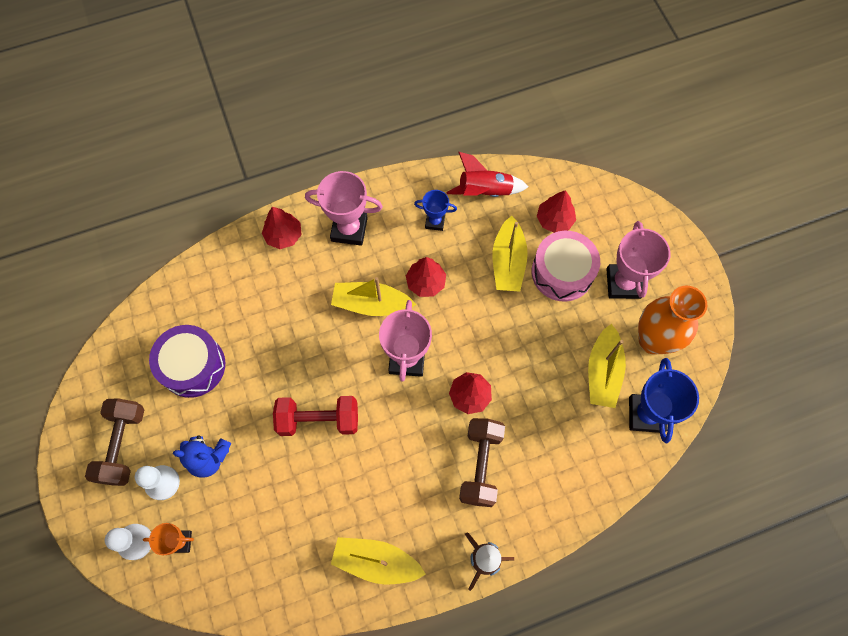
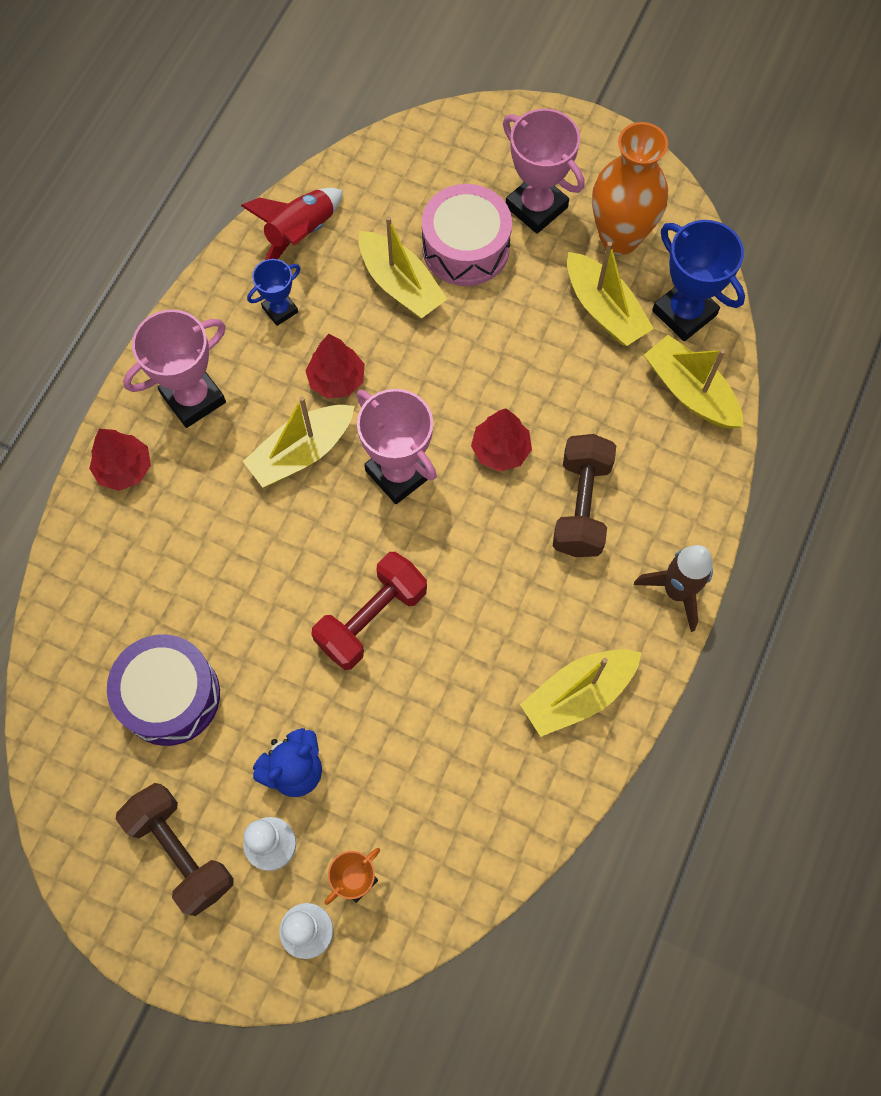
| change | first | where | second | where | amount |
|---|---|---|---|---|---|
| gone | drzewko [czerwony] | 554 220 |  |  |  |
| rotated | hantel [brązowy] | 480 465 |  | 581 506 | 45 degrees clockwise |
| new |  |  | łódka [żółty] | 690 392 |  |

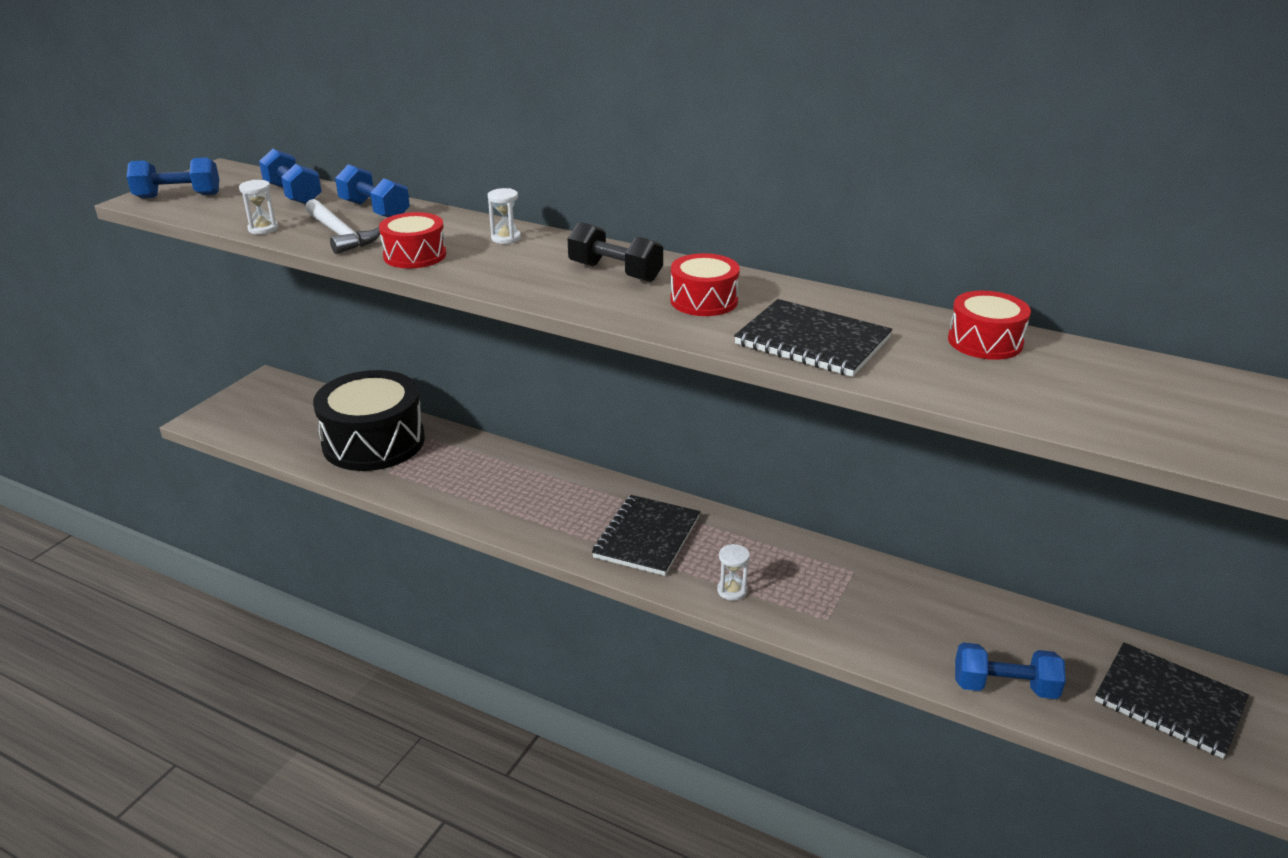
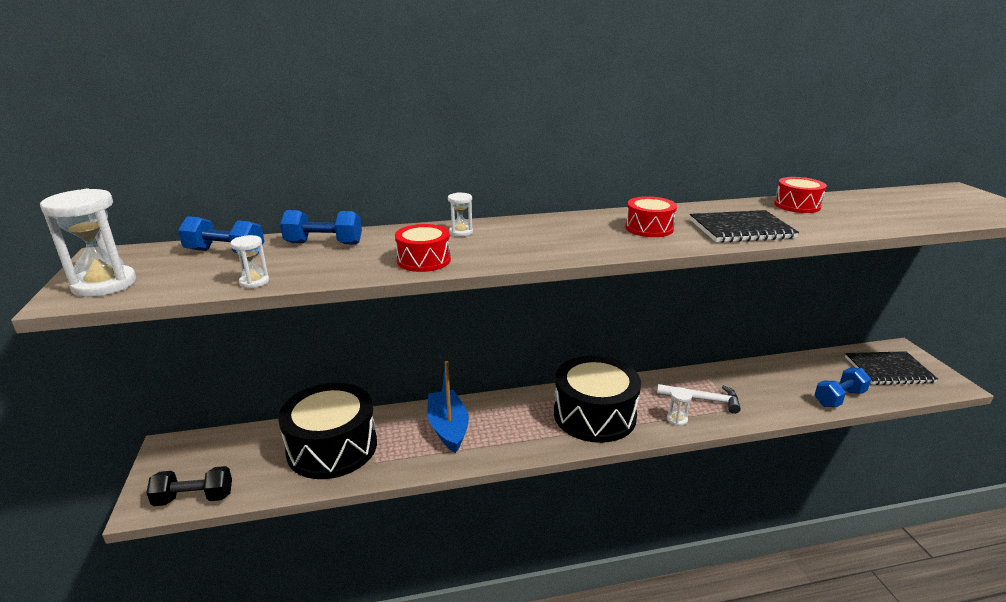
| change | first | where | second | where | amount |
|---|---|---|---|---|---|
| swapped | hantel [niebieski] | 178 196 | klepsydra [biały] | 104 284 |  |
| shifted | młotek [biały] | 340 234 |  | 703 400 |  |
| shifted | hantel [czarny] | 615 272 |  | 194 498 |  |
| swapped | zeszyt [czarny] | 647 537 | bęben [czarny] | 594 415 |  |
| new |  |  | łódka [niebieski] | 448 428 |  |

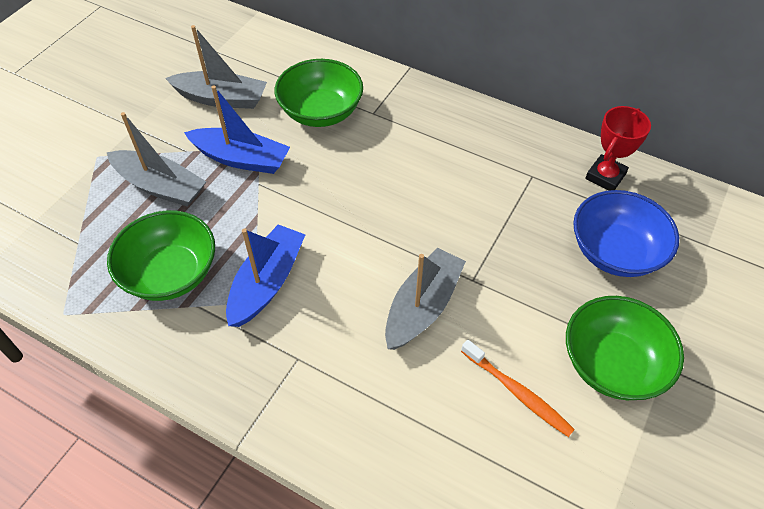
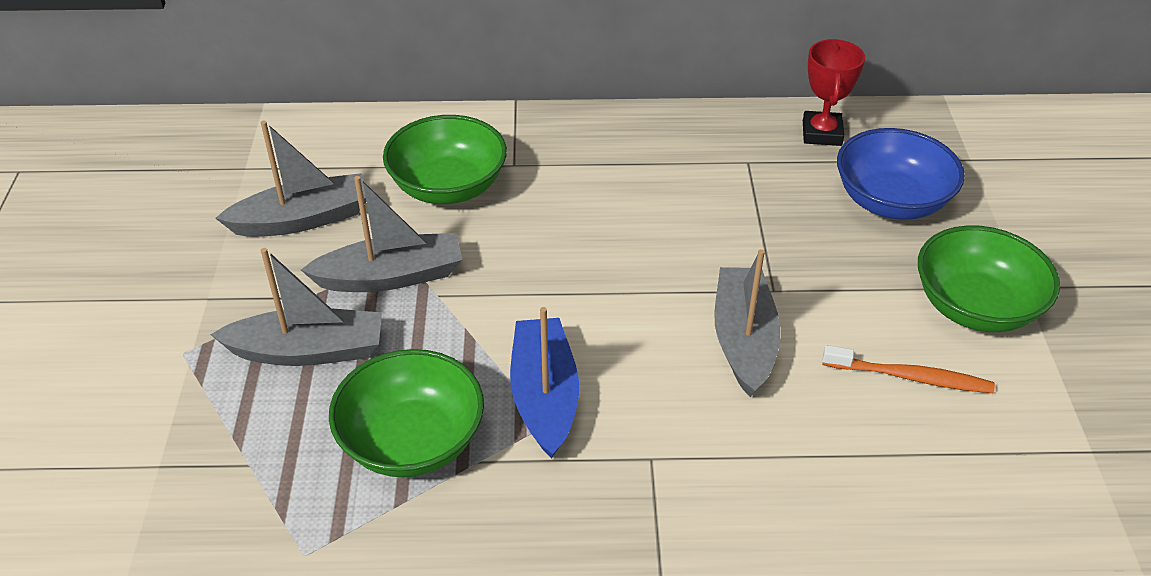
| change | first | where | second | where | amount |
|---|---|---|---|---|---|
| repainted | łódka [niebieski] | 241 159 | łódka [szary] | 391 276 |  |

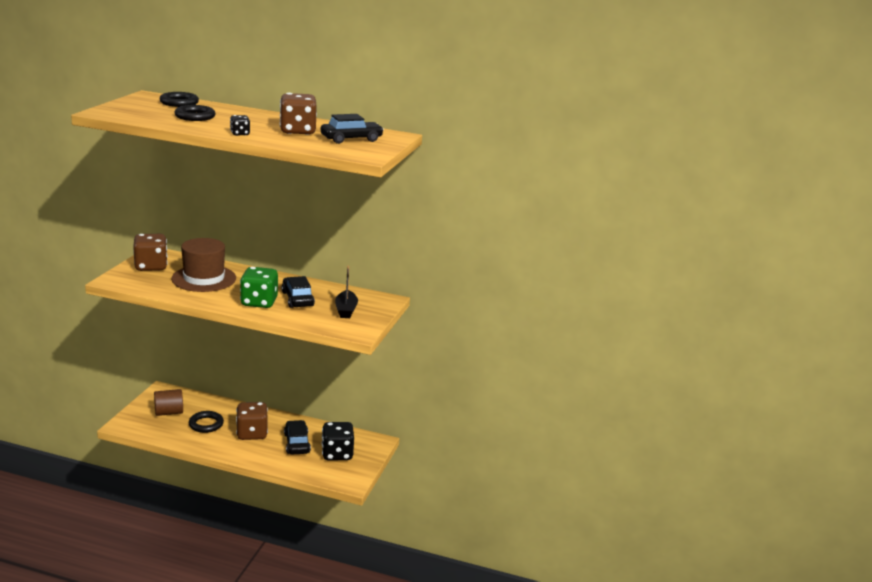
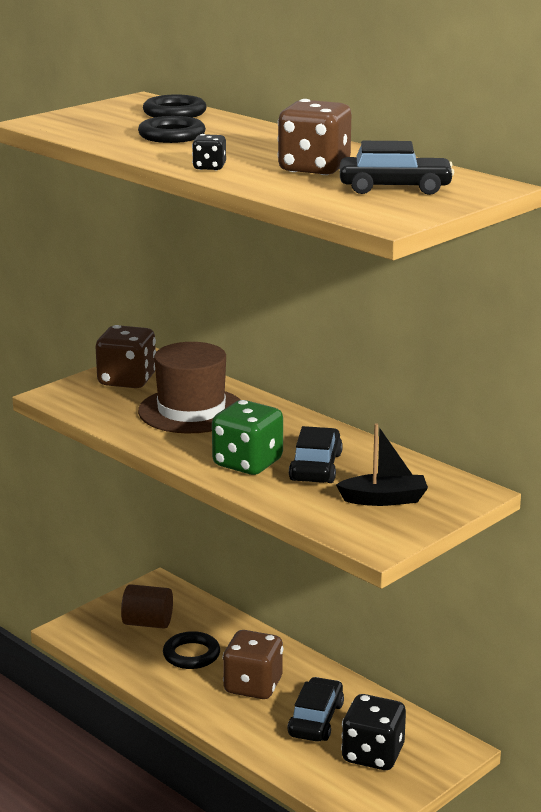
| change | first | where | second | where | amount |
|---|---|---|---|---|---|
| rotated | łódka [czarny] | 346 310 |  | 384 499 | 120 degrees counterclockwise |

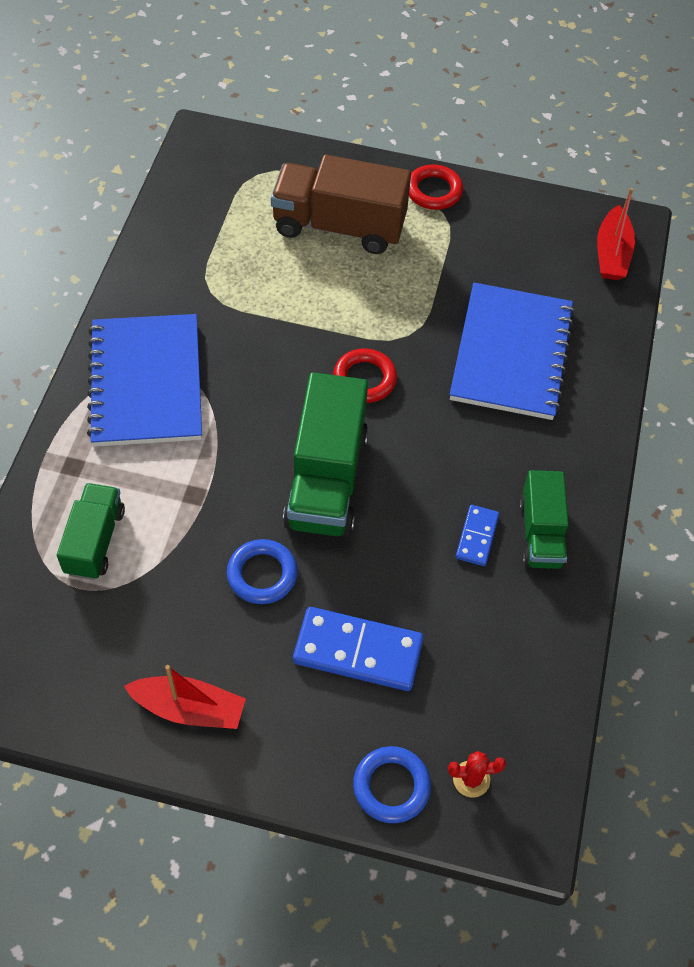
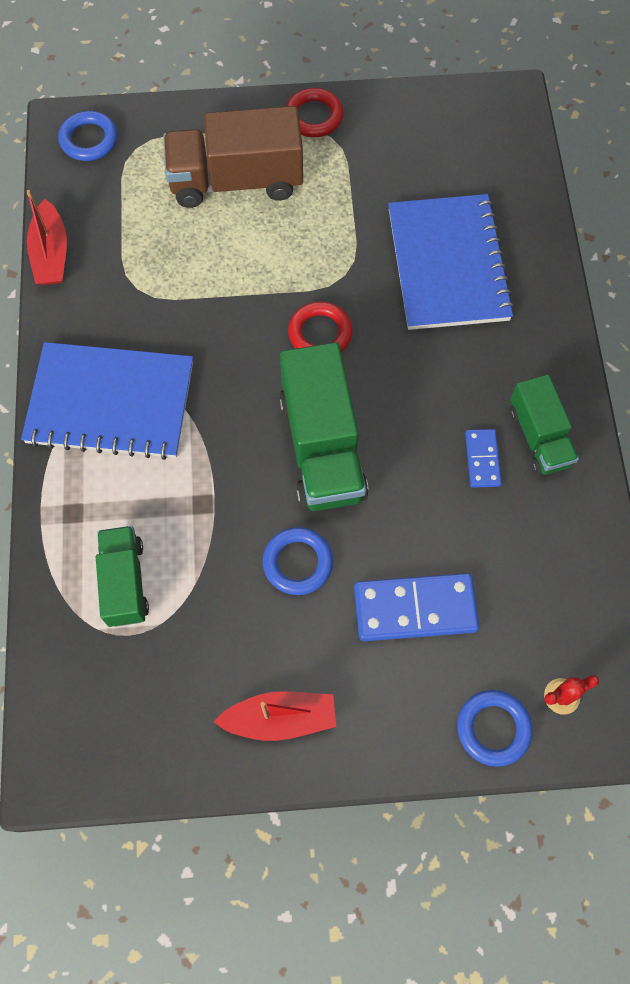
| change | first | where | second | where | amount |
|---|---|---|---|---|---|
| shifted | łódka [czerwony] | 612 253 |  | 51 254 |  |
| rotated | zeszyt [niebieski] | 146 382 |  | 110 403 | 60 degrees counterclockwise |
| new |  |  | pierścień [niebieski] | 89 140 |  |

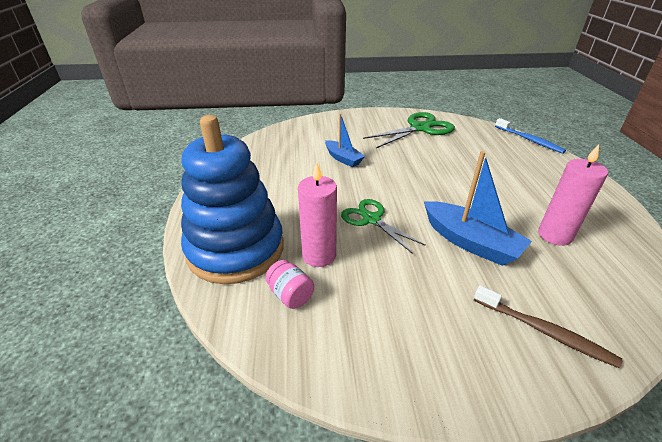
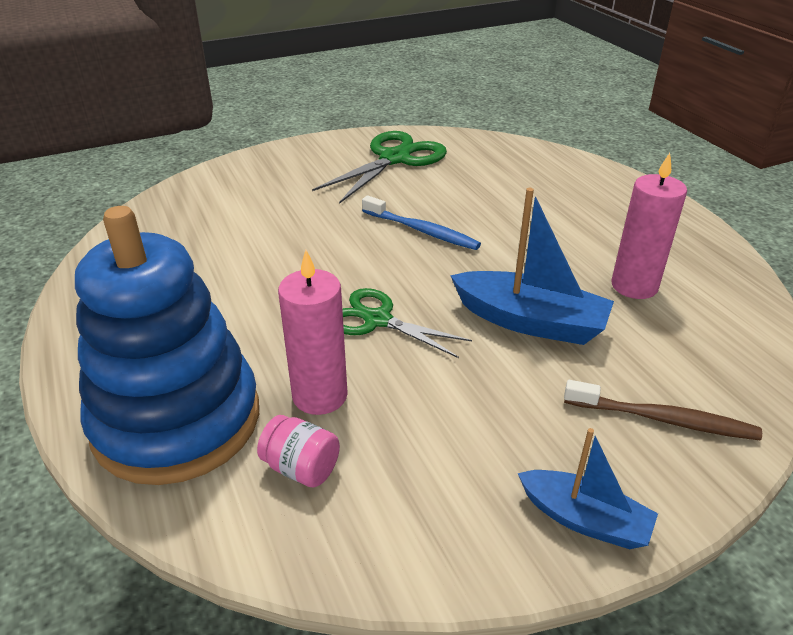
| change | first | where | second | where | amount |
|---|---|---|---|---|---|
| shifted | łódka [niebieski] | 343 159 |  | 584 519 |  |
| shifted | szczoteczka do zębów [niebieski] | 529 140 |  | 422 230 |  |

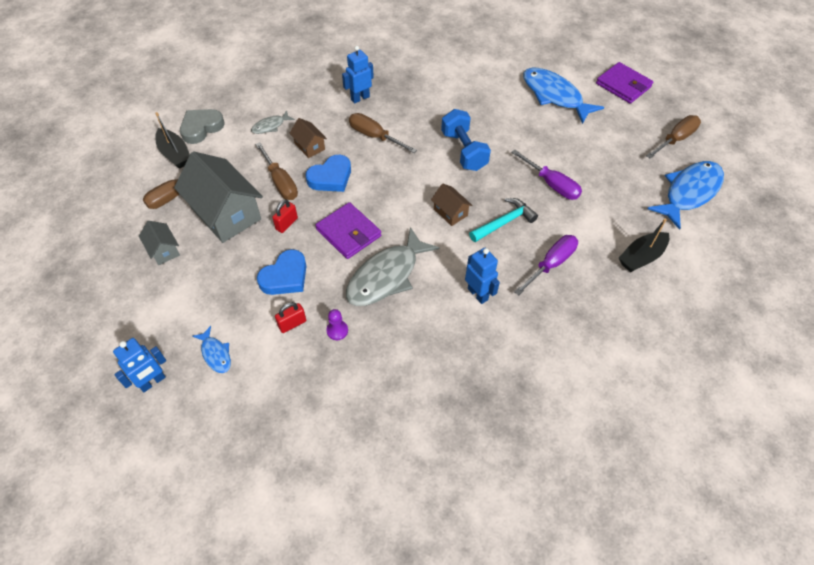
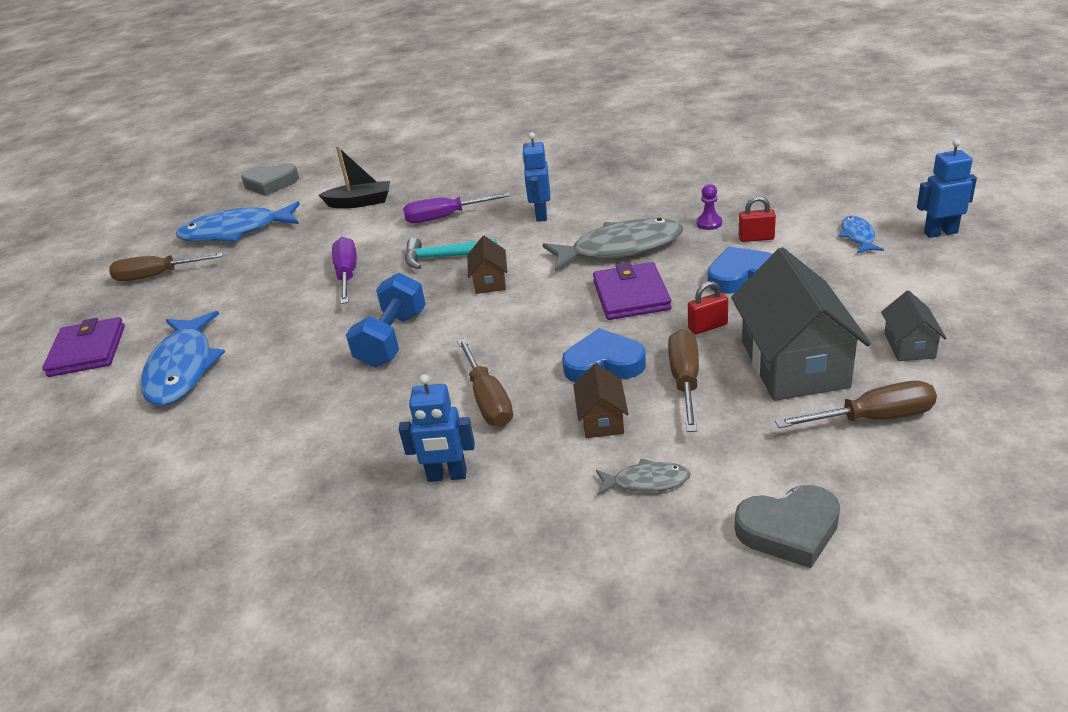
| change | first | where | second | where | amount |
|---|---|---|---|---|---|
| gone | łódka [czarny] | 175 154 |  |  |  |
| new |  |  | serce [szary] | 271 183 |  |

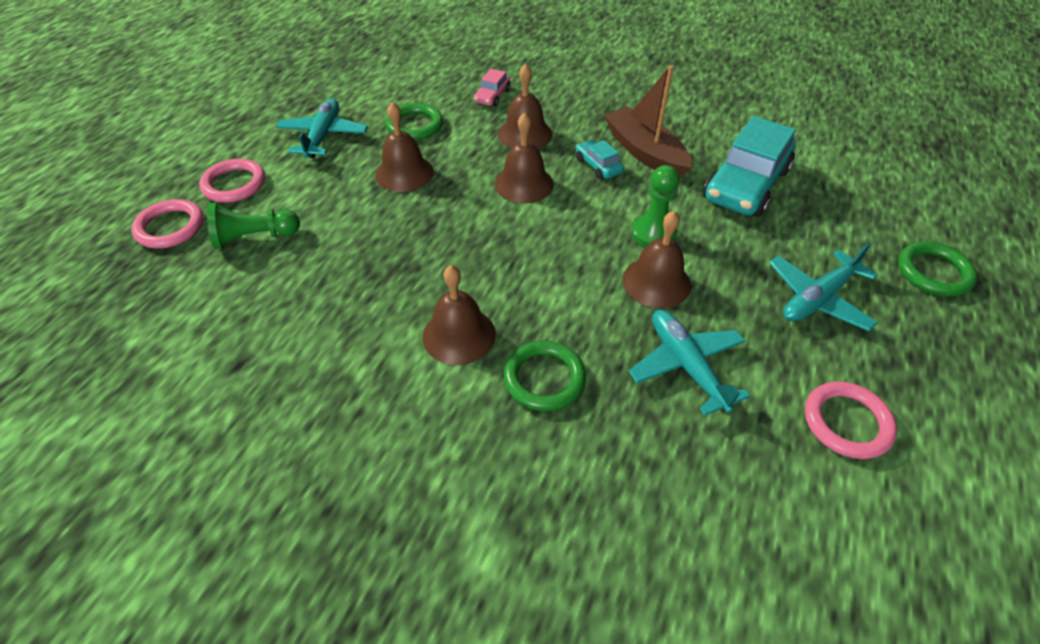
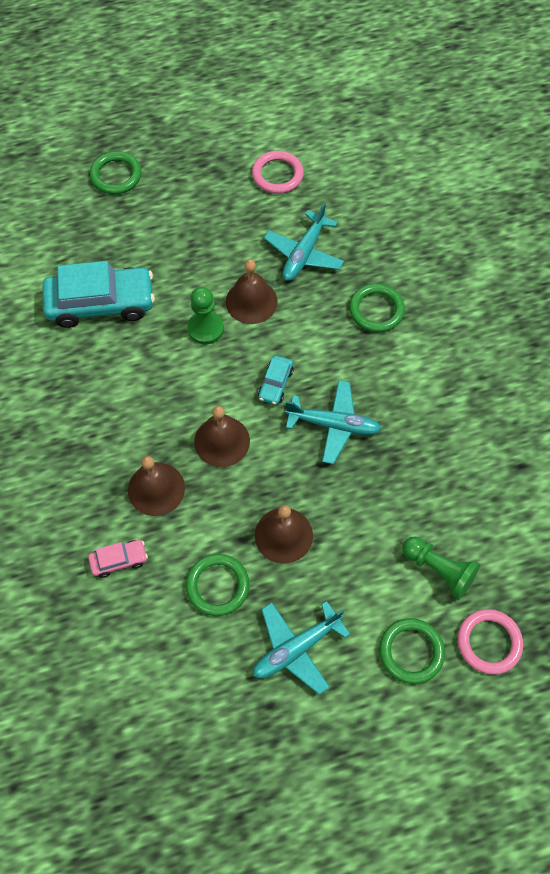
| change | first | where | second | where | amount |
|---|---|---|---|---|---|
| gone | łódka [brązowy] | 645 152 |  |  |  |
| shifted | samochód [turkusowy] | 598 166 |  | 275 384 |  |
| repainted | pierścień [różowy] | 234 184 | pierścień [zielony] | 411 651 |  |
| shifted | samolot [turkusowy] | 817 298 |  | 334 425 |  |
| gone | dzwonek [brązowy] | 459 335 |  |  |  |

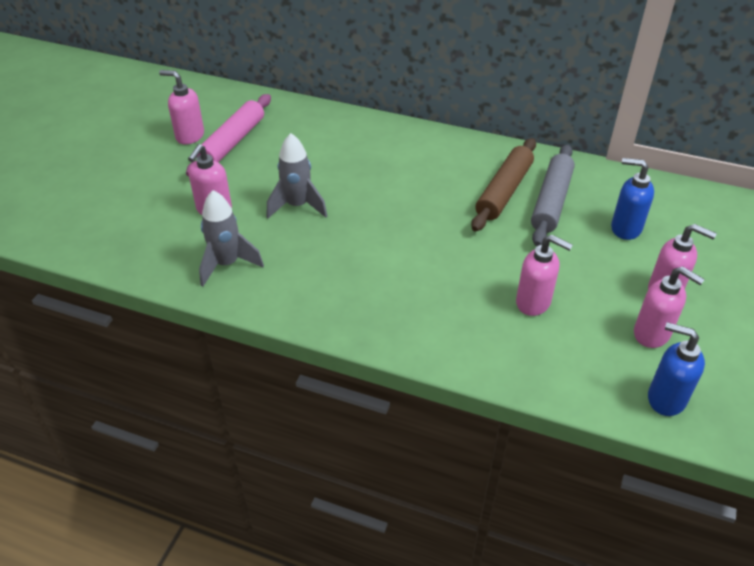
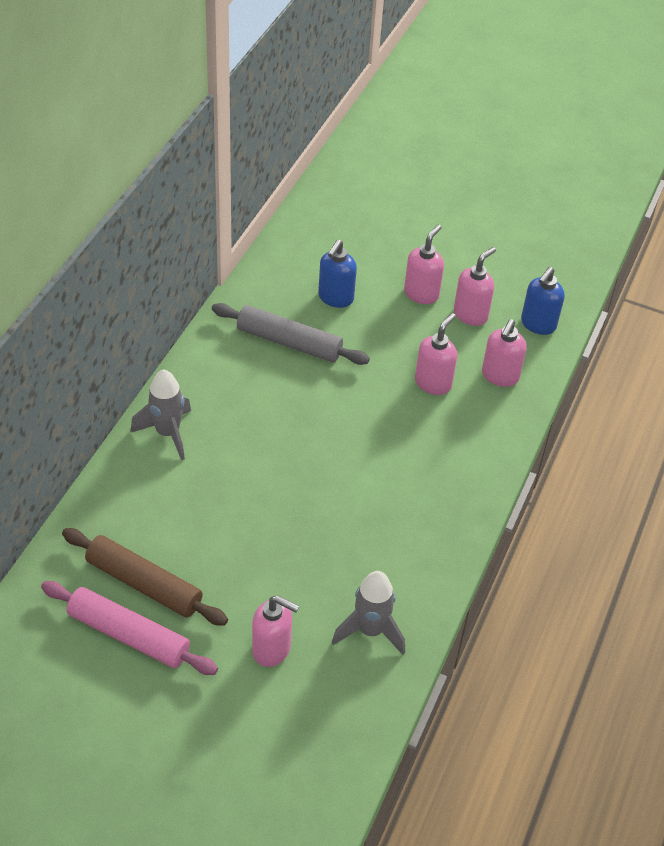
| change | first | where | second | where | amount |
|---|---|---|---|---|---|
| shifted | dozownik mydła [różowy] | 189 136 |  | 499 376 |  |
| shifted | rakieta [szary] | 297 206 |  | 167 433 |  |
| shifted | wałek do ciasta [brązowy] | 504 191 |  | 144 584 |  |

